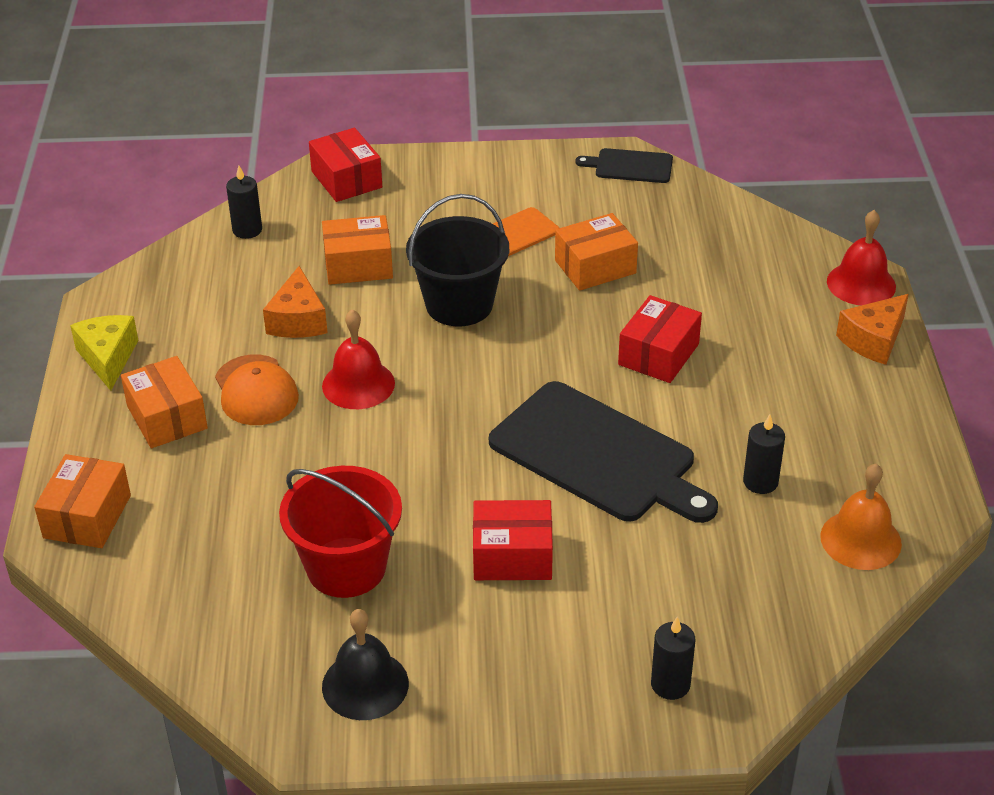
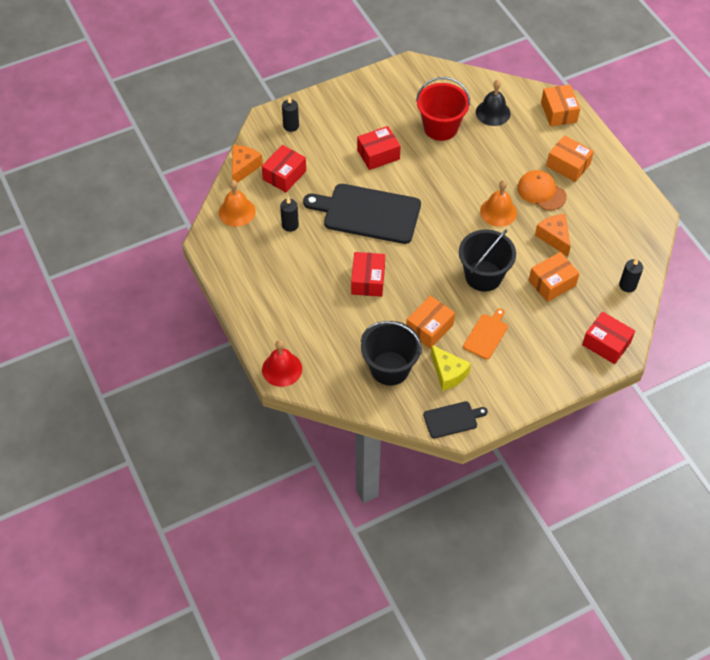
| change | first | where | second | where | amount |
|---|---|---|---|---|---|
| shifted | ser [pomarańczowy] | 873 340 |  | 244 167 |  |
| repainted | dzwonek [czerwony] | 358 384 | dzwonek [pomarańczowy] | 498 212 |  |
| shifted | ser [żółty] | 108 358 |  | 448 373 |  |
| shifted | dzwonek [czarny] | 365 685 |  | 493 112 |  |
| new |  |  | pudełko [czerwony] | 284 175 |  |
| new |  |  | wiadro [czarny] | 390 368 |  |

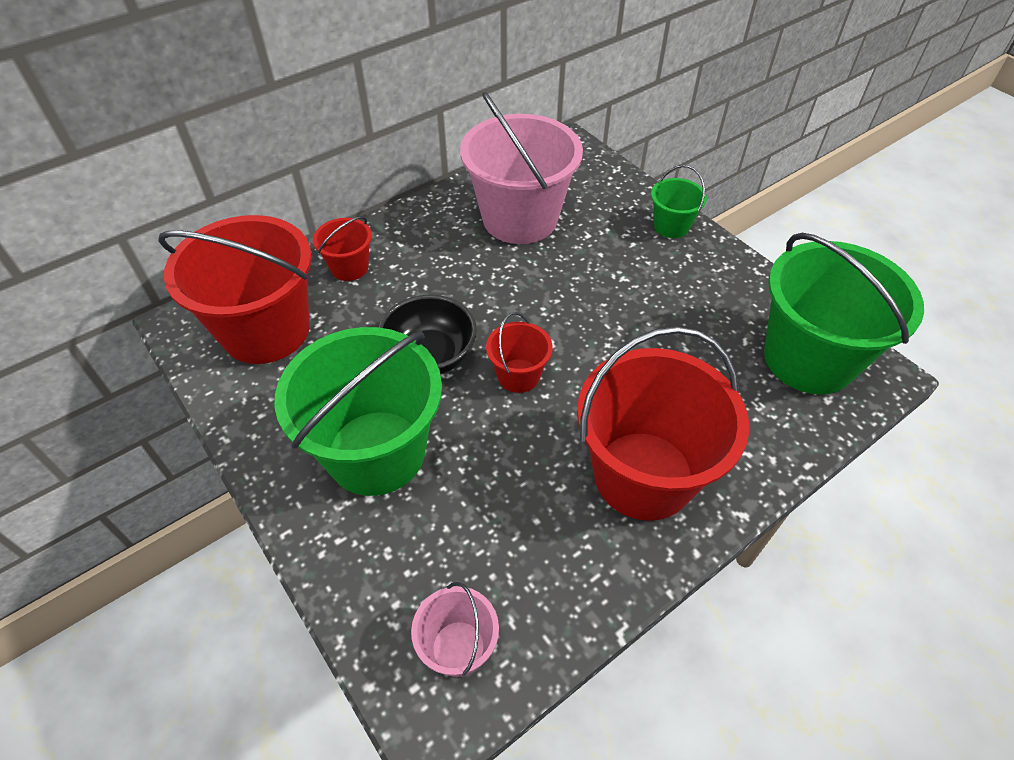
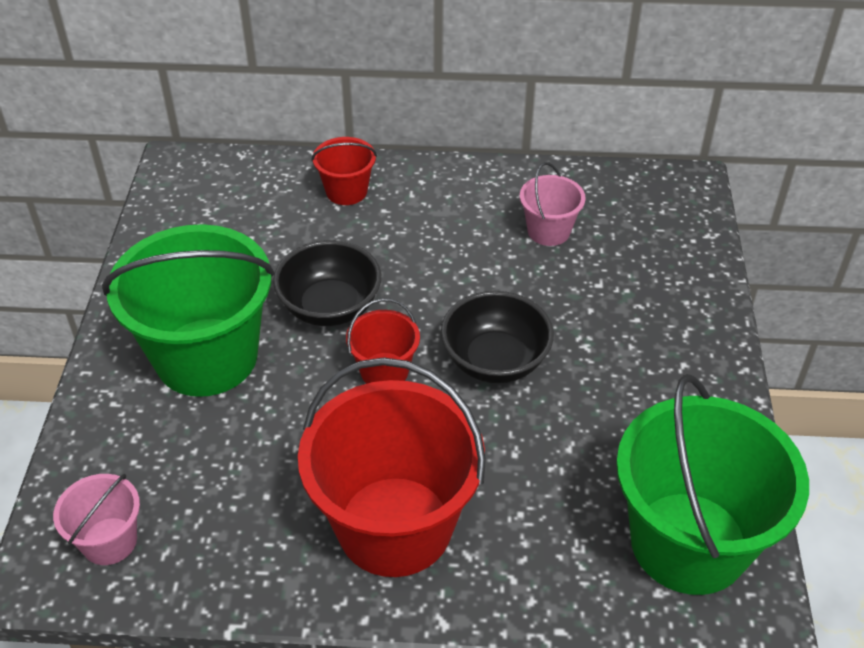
| change | first | where | second | where | amount |
|---|---|---|---|---|---|
| scaled | wiadro [różowy] | 520 218 |  | 548 231 | x0.47 |
| gone | wiadro [zielony] | 671 226 |  |  |  |
| gone | wiadro [czerwony] | 266 330 |  |  |  |
| new |  |  | miska [czarny] | 495 361 |  |

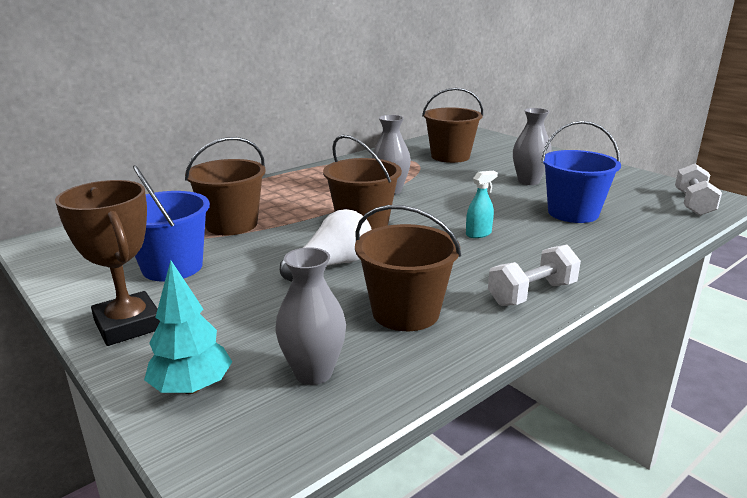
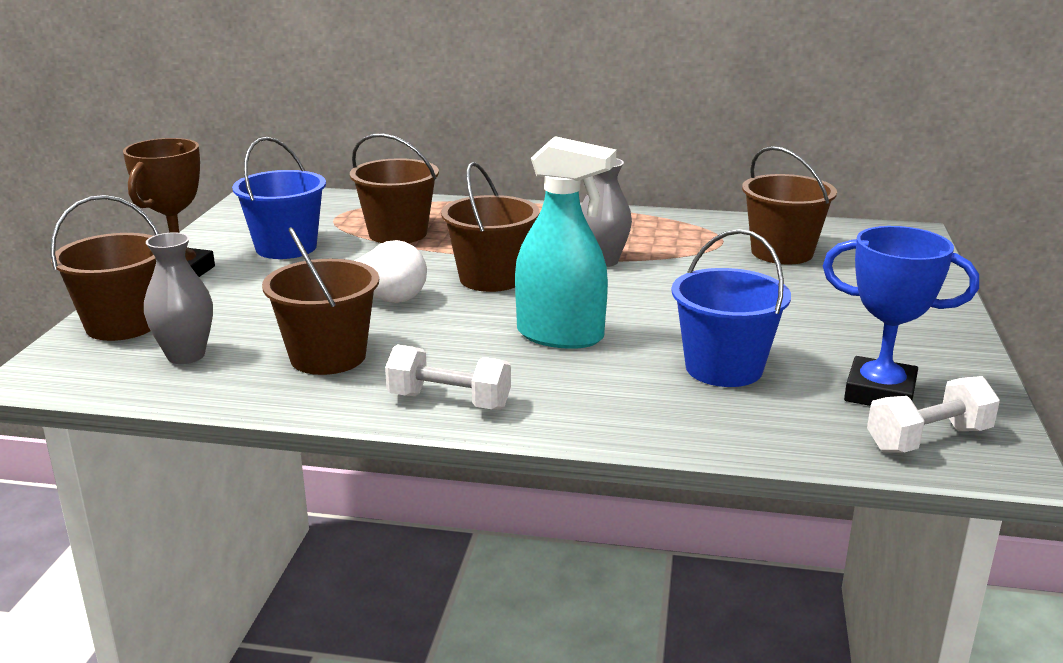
| change | first | where | second | where | amount |
|---|---|---|---|---|---|
| gone | wazon [szary] | 528 181 |  |  |  |
| scaled | spryskiwacz [turkusowy] | 478 234 |  | 560 336 | x2.25 |
| swapped | drzewko [turkusowy] | 192 388 | wiadro [brązowy] | 123 325 |  |
| new |  |  | puchar [niebieski] | 879 393 |  |

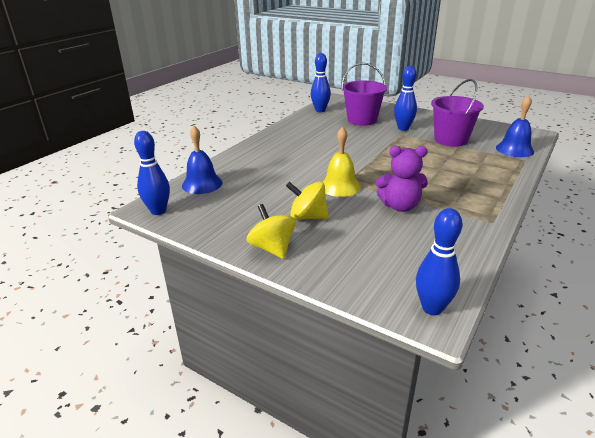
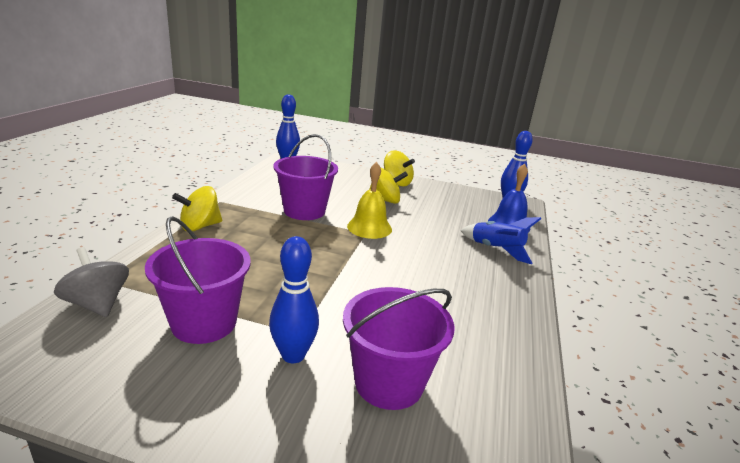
| change | first | where | second | where | amount |
|---|---|---|---|---|---|
| gone | kręgiel [niebieski] | 320 110 |  |  |  |
| swapped | dzwonek [niebieski] | 514 149 | bączek [szary] | 97 304 |  |
| swapped | miś [fioletowy] | 400 206 | wiadro [fioletowy] | 304 211 |  |
| new |  |  | bączek [żółty] | 200 226 |  |
| new |  |  | rakieta [niebieski] | 496 249 |  |

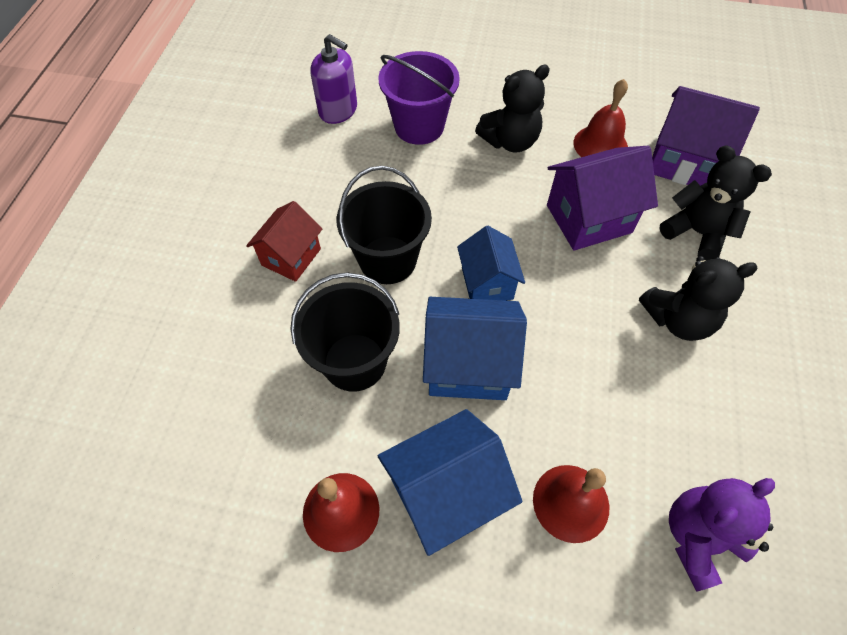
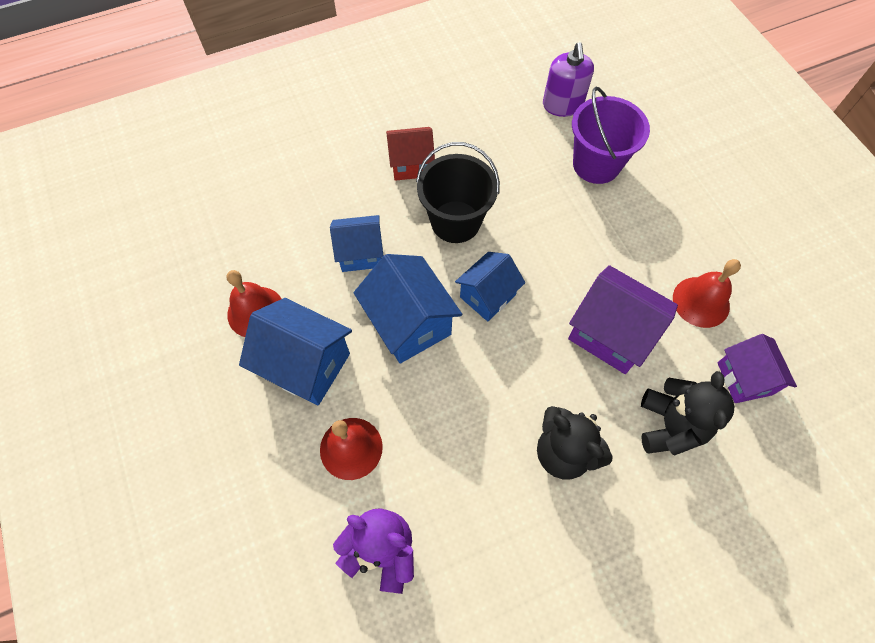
| change | first | where | second | where | amount |
|---|---|---|---|---|---|
| gone | miś [czarny] | 510 141 |  |  |  |
| scaled | domek [fioletowy] | 683 162 |  | 744 378 | x0.66 |
| swapped | wiadro [czarny] | 354 362 | domek [niebieski] | 361 253 |  |

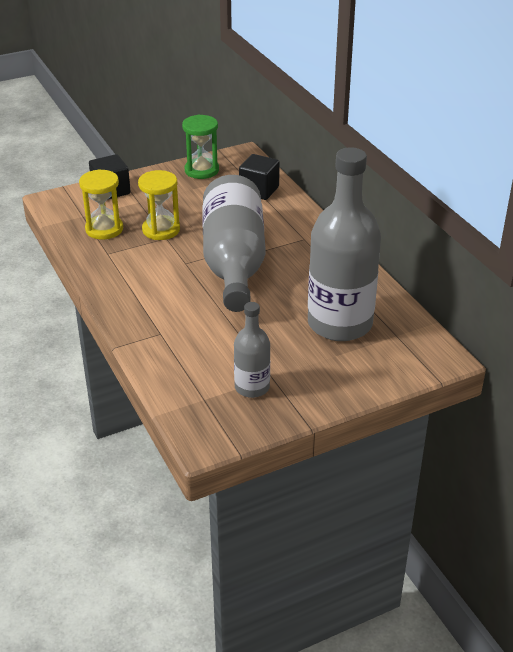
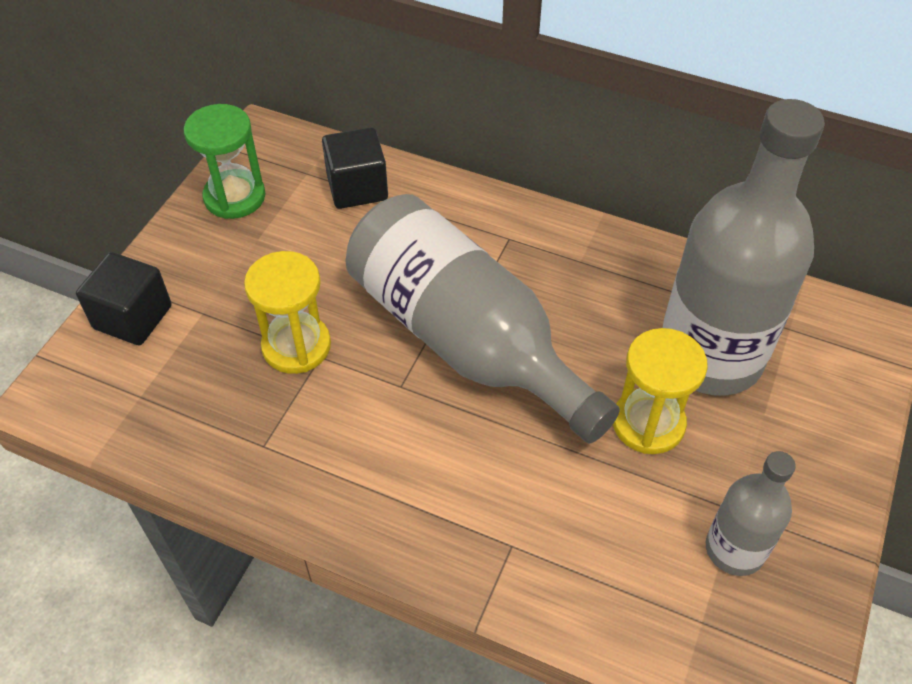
| change | first | where | second | where | amount |
|---|---|---|---|---|---|
| shifted | klepsydra [żółty] | 104 229 |  | 648 423 |  |

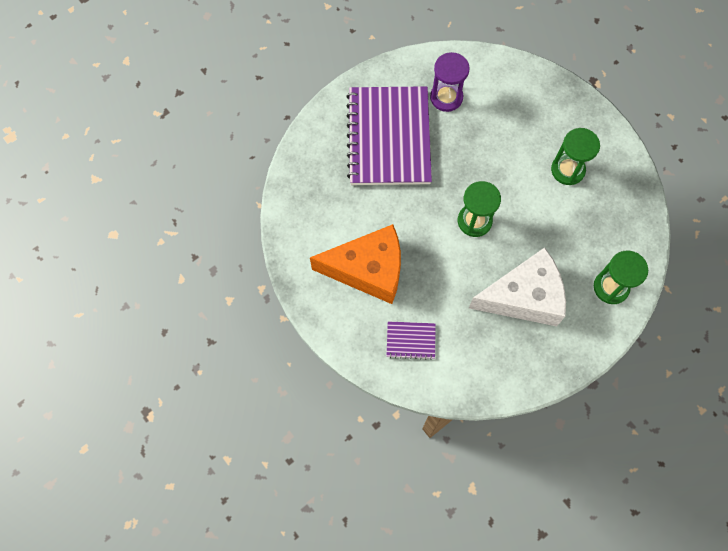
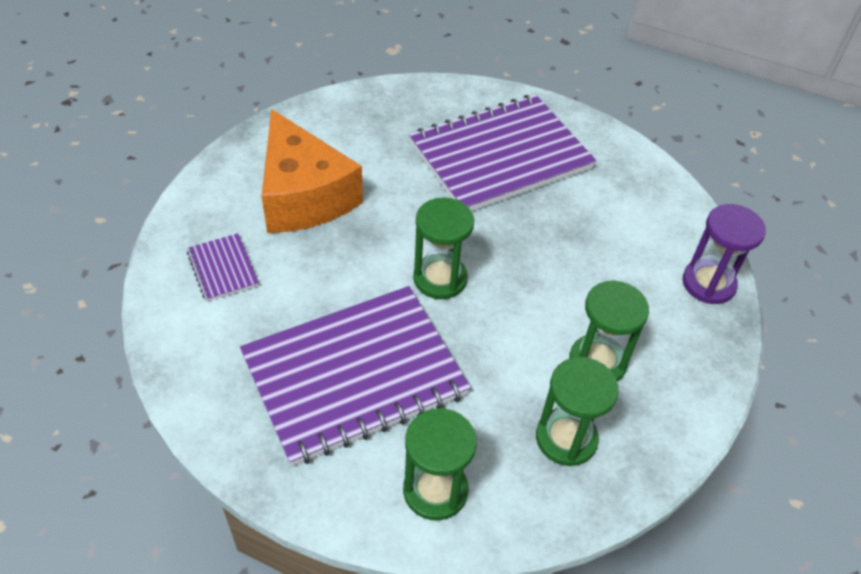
| change | first | where | second | where | amount |
|---|---|---|---|---|---|
| shifted | klepsydra [fioletowy] | 446 97 |  | 708 283 |  |
| swapped | ser [biały] | 523 297 | zeszyt [fioletowy] | 354 375 |  |
| new |  |  | klepsydra [zielony] | 566 438 |  |

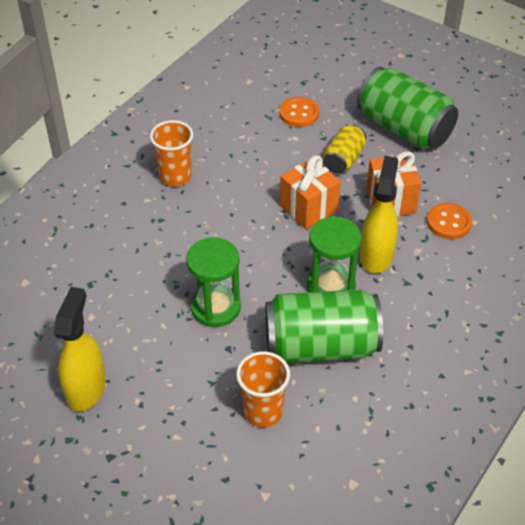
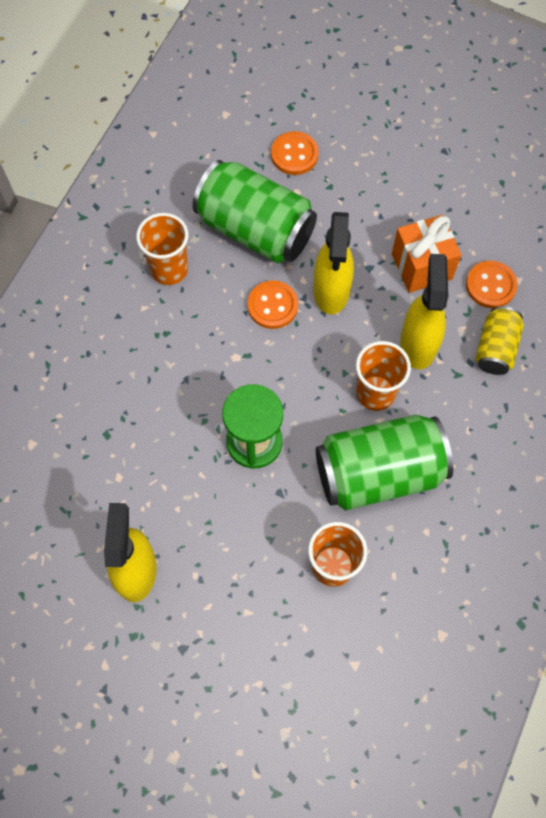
| change | first | where | second | where | amount |
|---|---|---|---|---|---|
| shifted | puszka [zielony] | 404 129 |  | 255 230 |  |
| shifted | puszka [żółty] | 343 159 |  | 495 348 |  |
| swapped | prezent [pomarańczowy] | 308 208 | spryskiwacz [żółty] | 331 291 |  |
| swapped | klepsydra [zielony] | 331 286 | szklanka [pomarańczowy] | 375 393 |  |
| new |  |  | guzik [pomarańczowy] | 272 306 |  |

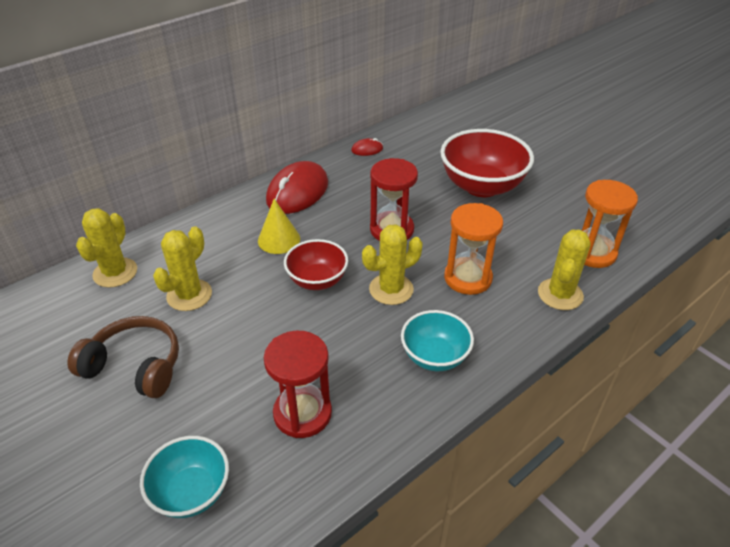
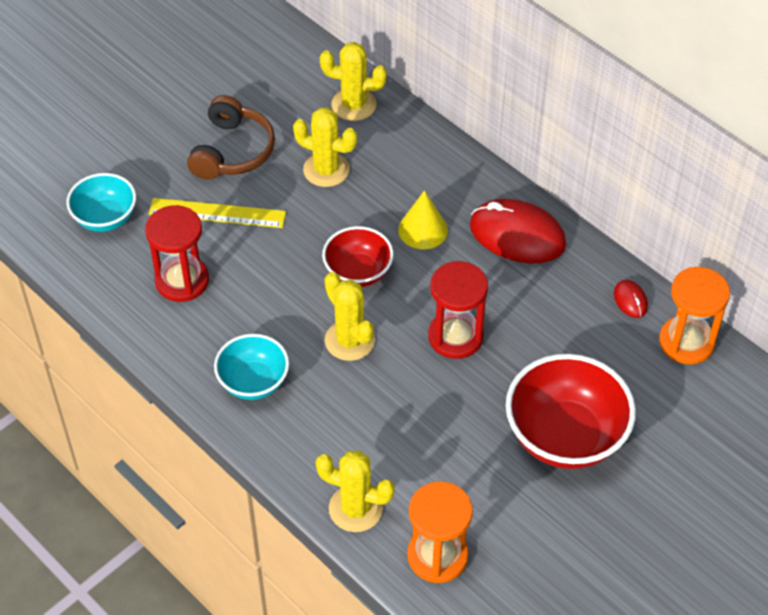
| change | first | where | second | where | amount |
|---|---|---|---|---|---|
| shifted | klepsydra [pomarańczowy] | 468 278 |  | 686 342 |  |
| new |  |  | linijka [żółty] | 217 213 |  |

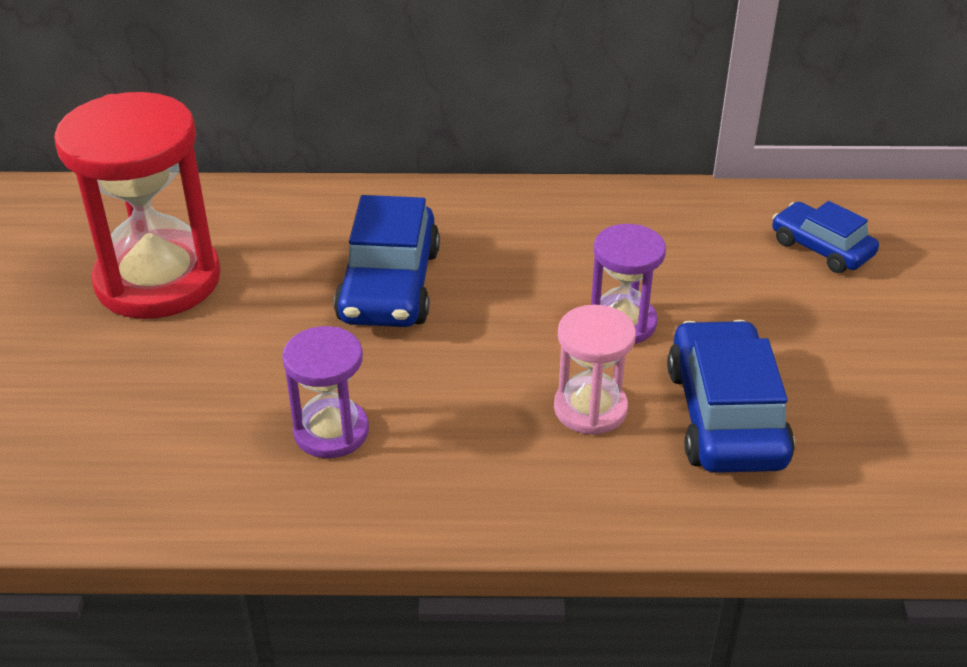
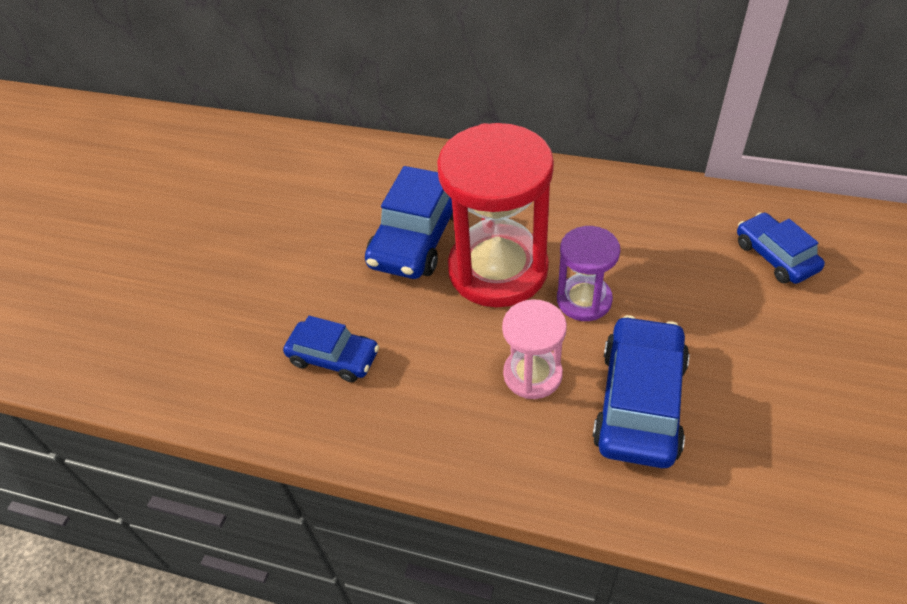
| change | first | where | second | where | amount |
|---|---|---|---|---|---|
| shifted | klepsydra [czerwony] | 158 280 |  | 498 269 |  |
| swapped | klepsydra [fioletowy] | 331 431 | samochód [niebieski] | 334 357 |  |

